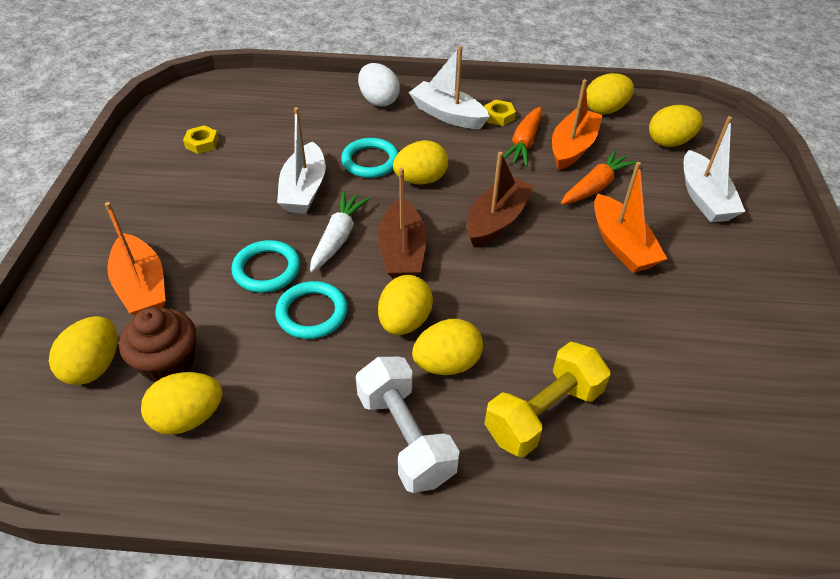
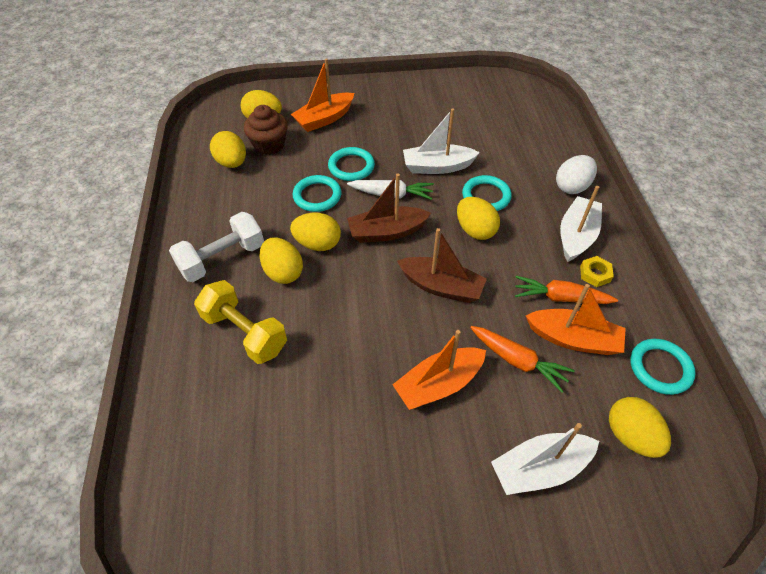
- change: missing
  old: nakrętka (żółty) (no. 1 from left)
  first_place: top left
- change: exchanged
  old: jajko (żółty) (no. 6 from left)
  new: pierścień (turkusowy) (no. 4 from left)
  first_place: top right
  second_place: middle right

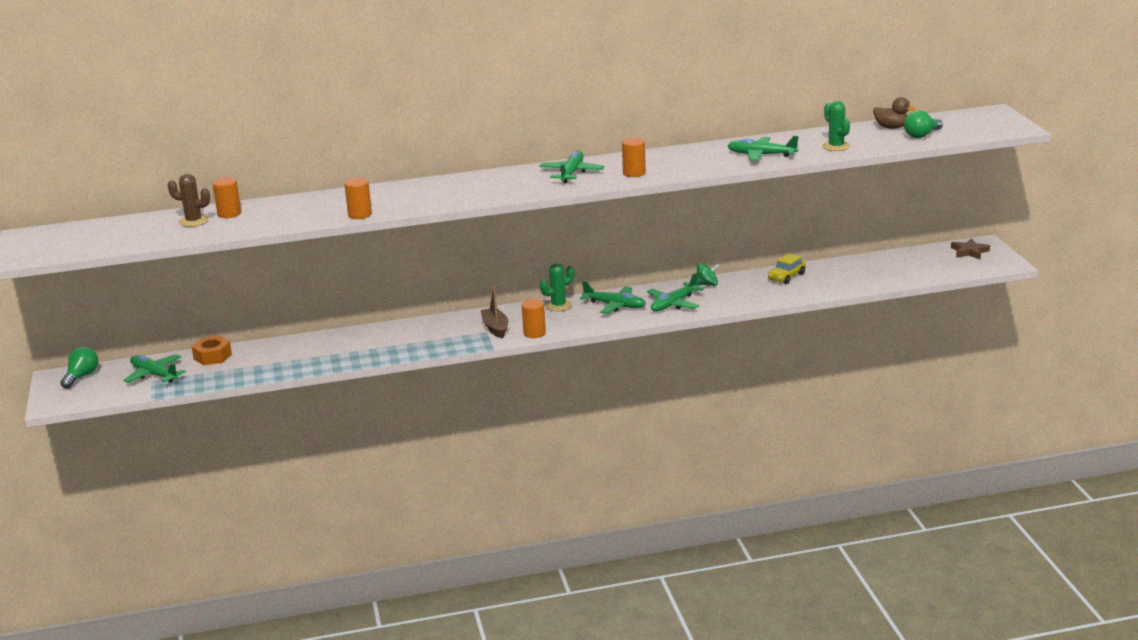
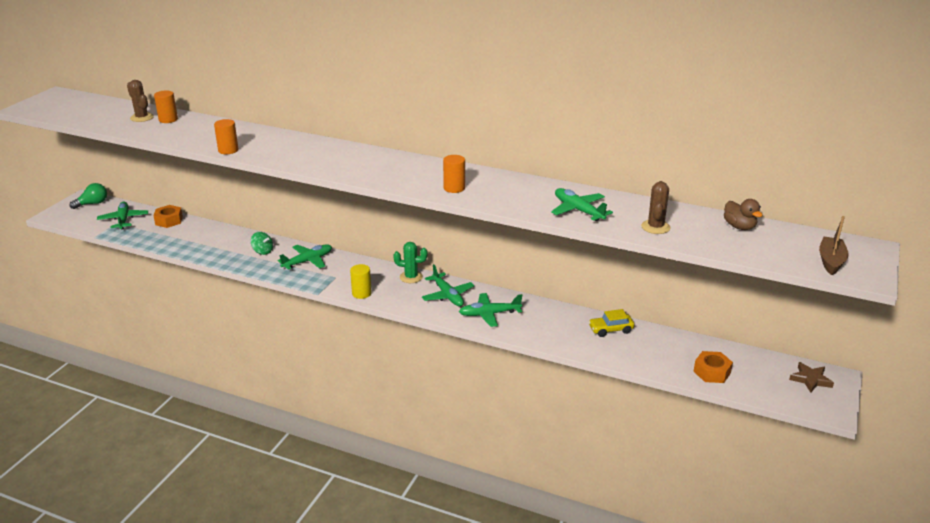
- change: relocated
  old: łódka (brązowy)
  first_place: centre
  second_place: middle right
- change: colour
  old: walec (pomarańczowy) (no. 3 from left)
  new: walec (żółty)
  first_place: centre
  second_place: centre
- change: relocated
  old: samolot (zielony) (no. 2 from left)
  first_place: top centre
  second_place: middle left
- change: relocated
  old: bączek (zielony)
  first_place: centre
  second_place: middle left
- change: colour
  old: kaktus (zielony) (no. 2 from left)
  new: kaktus (brązowy) (no. 2 from left)
  first_place: top right
  second_place: middle right
- change: missing
  old: żarówka (zielony) (no. 2 from left)
  first_place: top right
- change: appeared
  new: nakrętka (pomarańczowy) (no. 2 from left)
  second_place: bottom right

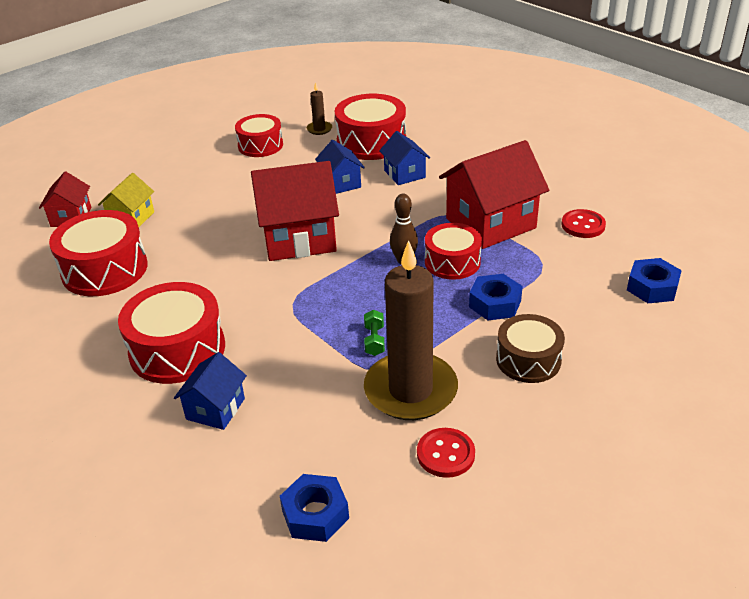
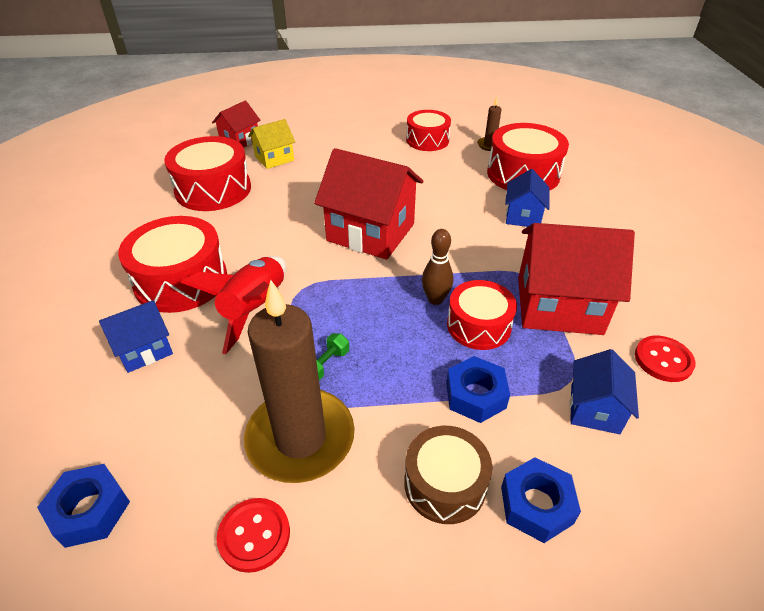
- change: relocated
  old: domek (niebieski) (no. 2 from left in the first image)
  new: domek (niebieski) (no. 3 from left)
  first_place: top centre
  second_place: middle right
- change: relocated
  old: nakrętka (niebieski) (no. 3 from left)
  first_place: middle right
  second_place: bottom right
- change: appeared
  new: rakieta (czerwony)
  second_place: middle left

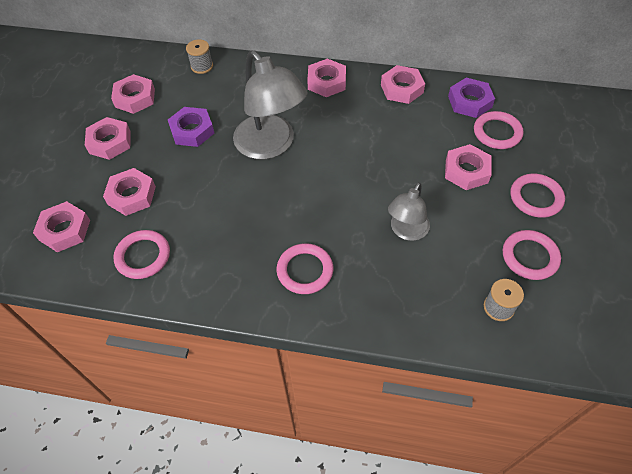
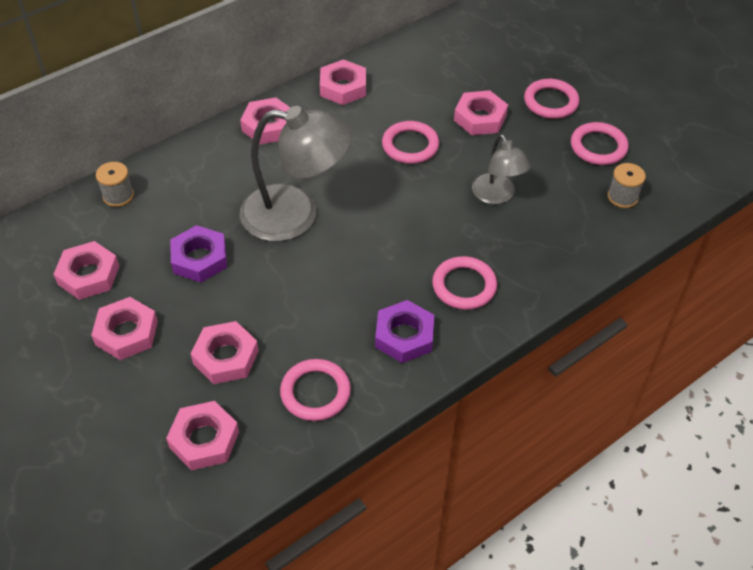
- change: relocated
  old: nakrętka (fioletowy) (no. 2 from left)
  first_place: top right
  second_place: centre
- change: relocated
  old: pierścień (różowy) (no. 3 from left in the first image)
  new: pierścień (różowy) (no. 2 from left)
  first_place: top right
  second_place: top centre

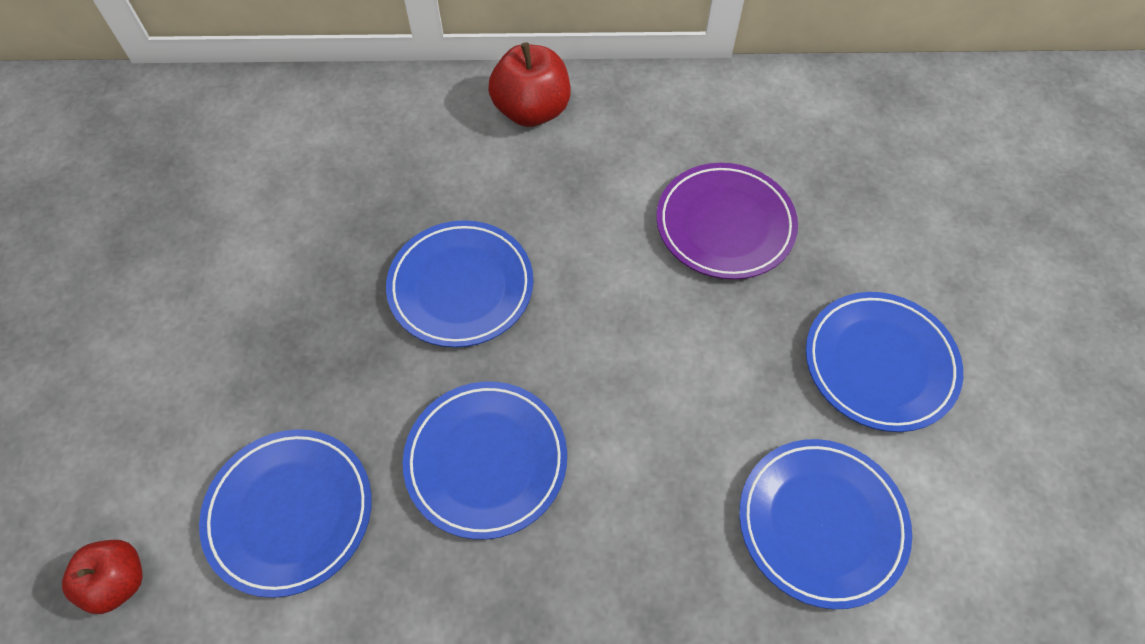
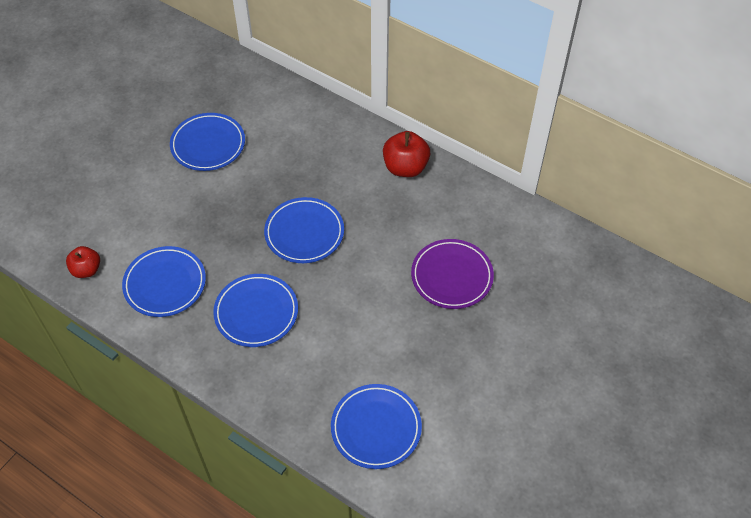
- change: relocated
  old: talerz (niebieski) (no. 5 from left in the first image)
  new: talerz (niebieski) (no. 2 from left)
  first_place: middle right
  second_place: top left

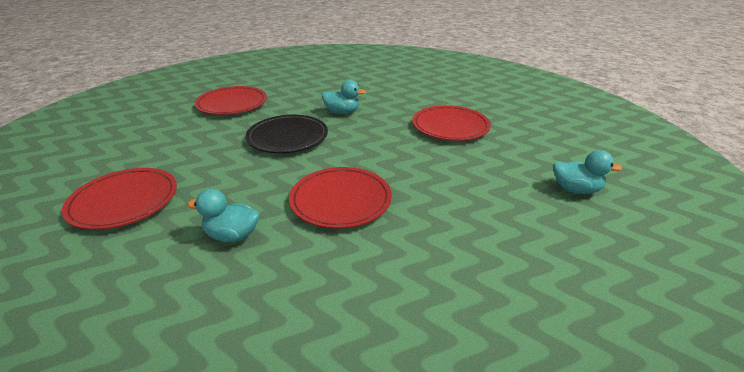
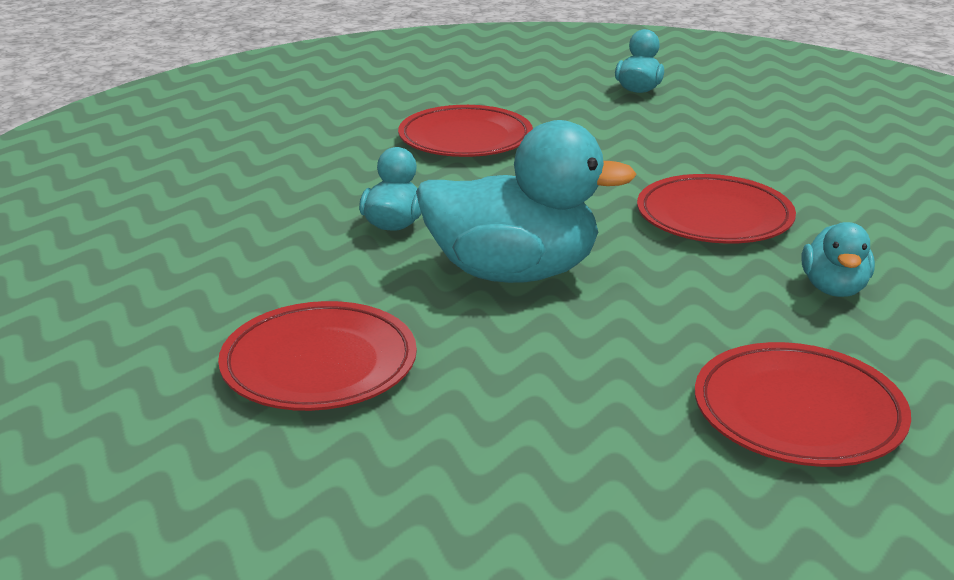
- change: exchanged
  old: talerz (czarny)
  new: kaczka (turkusowy) (no. 2 from left)
  first_place: centre
  second_place: centre

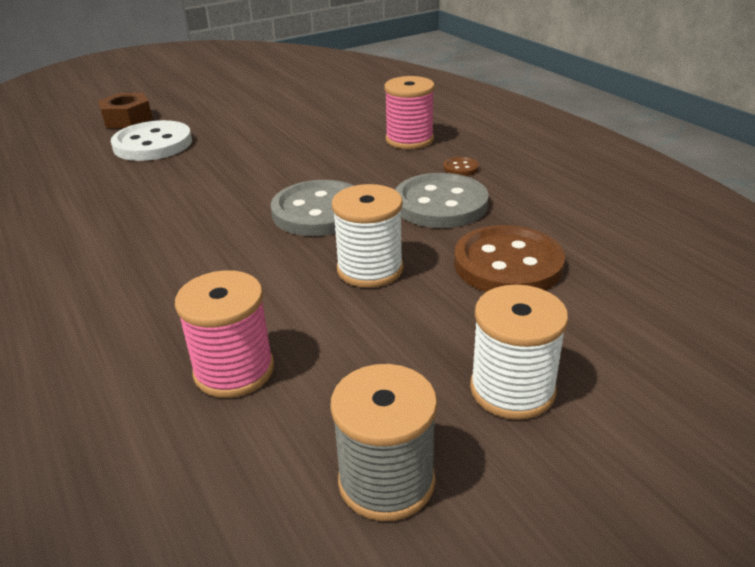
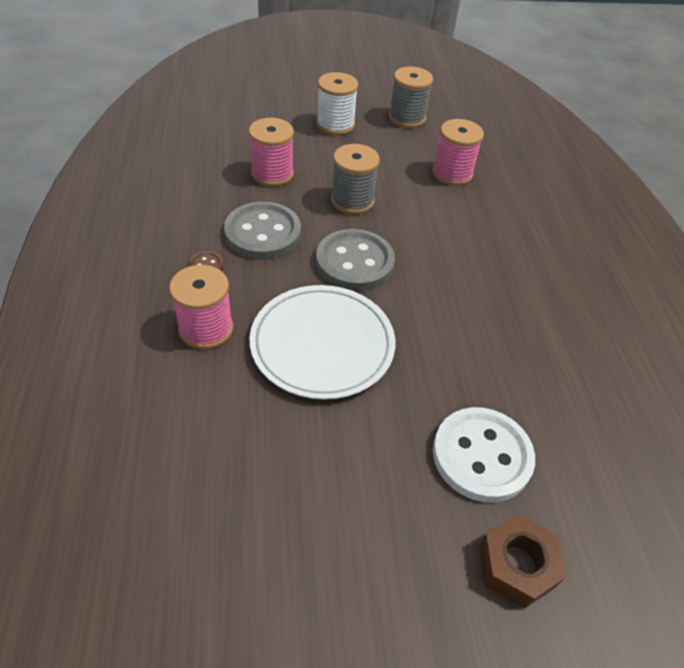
- change: colour
  old: szpulka (biały) (no. 1 from left)
  new: szpulka (szary) (no. 1 from left)
  first_place: centre
  second_place: top centre
- change: exchanged
  old: guzik (brązowy) (no. 2 from left)
  new: szpulka (różowy) (no. 2 from left)
  first_place: middle right
  second_place: top centre
- change: appeared
  new: talerz (biały)
  second_place: centre

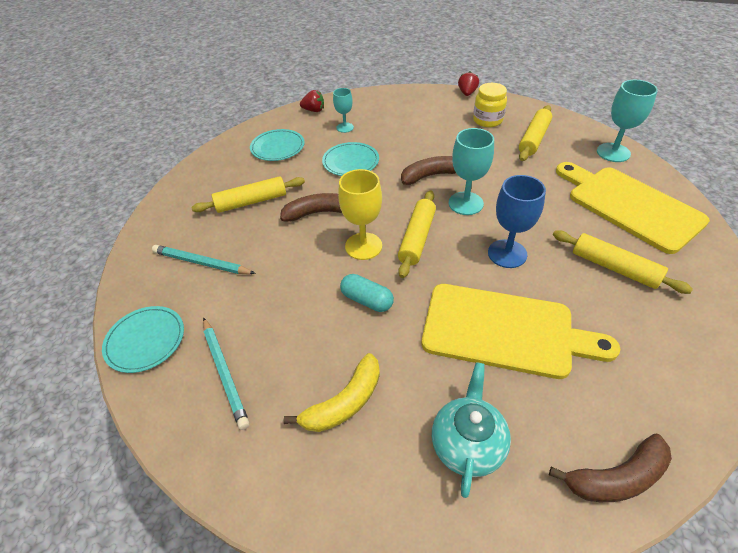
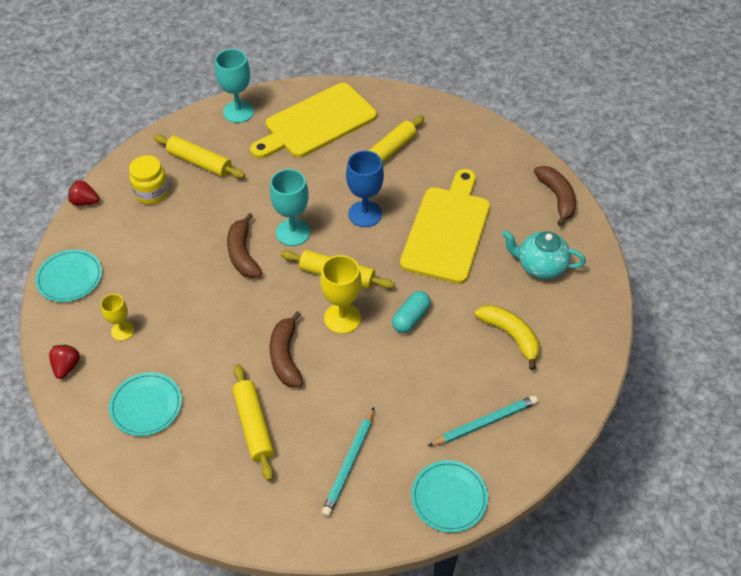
- change: relocated
  old: talerz (turkusowy) (no. 3 from left in the first image)
  new: talerz (turkusowy) (no. 1 from left)
  first_place: top centre
  second_place: middle left
- change: colour
  old: kielich (turkusowy) (no. 1 from left)
  new: kielich (żółty) (no. 1 from left)
  first_place: top centre
  second_place: middle left

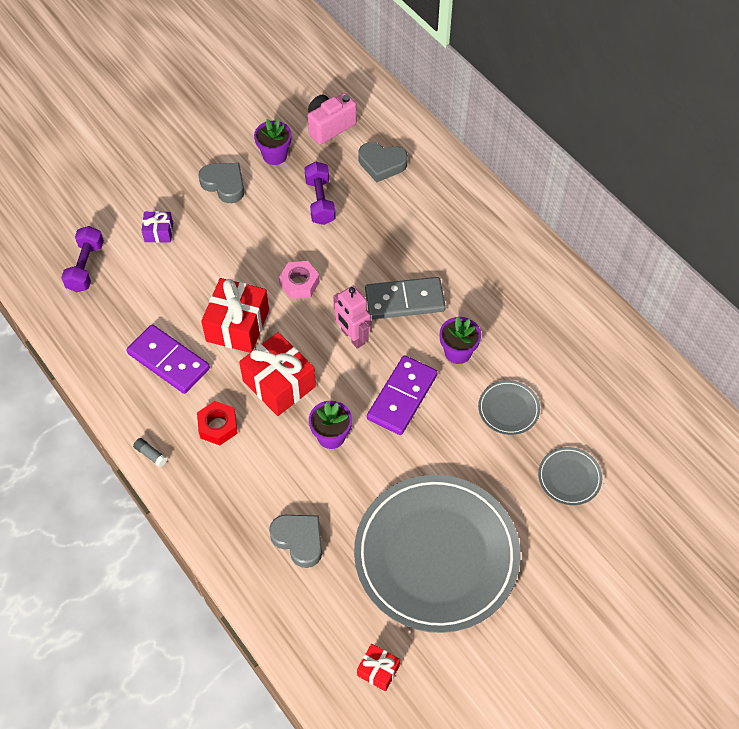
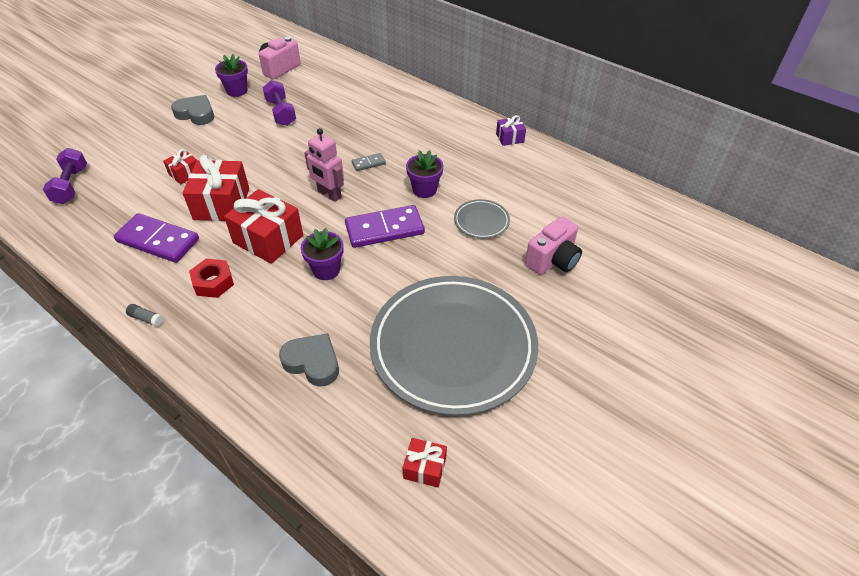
- change: relocated
  old: prezent (fioletowy)
  first_place: top left
  second_place: top centre
- change: missing
  old: nakrętka (różowy)
  first_place: centre
- change: missing
  old: serce (szary) (no. 3 from left)
  first_place: top centre
- change: size
  old: kostka domina (szary)
  first_place: centre
  second_place: top centre
  factor: 0.47
- change: spun
  old: kostka domina (fioletowy) (no. 2 from left)
  first_place: centre
  second_place: centre
  degrees: 60
- change: exchanged
  old: talerz (szary) (no. 3 from left)
  new: aparat fotograficzny (różowy) (no. 2 from left)
  first_place: middle right
  second_place: centre
- change: appeared
  new: prezent (czerwony) (no. 1 from left)
  second_place: top left

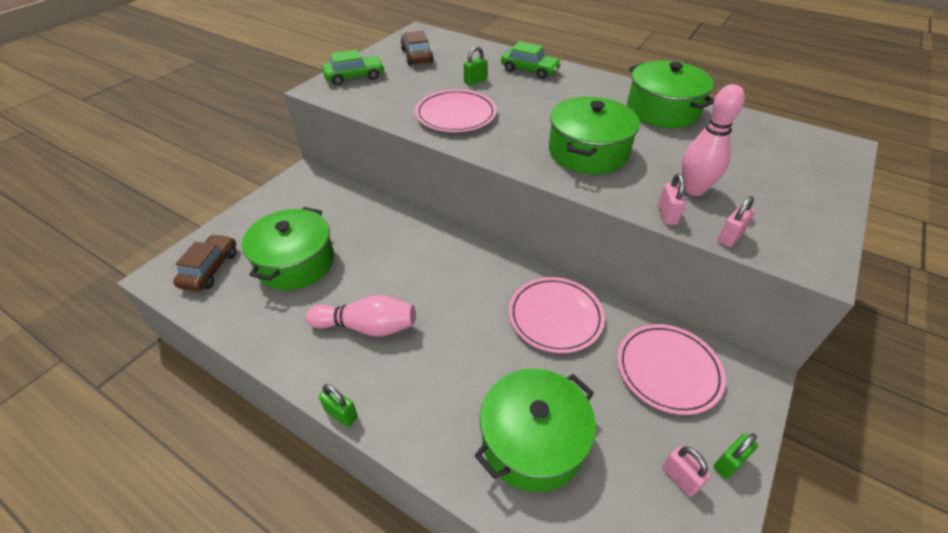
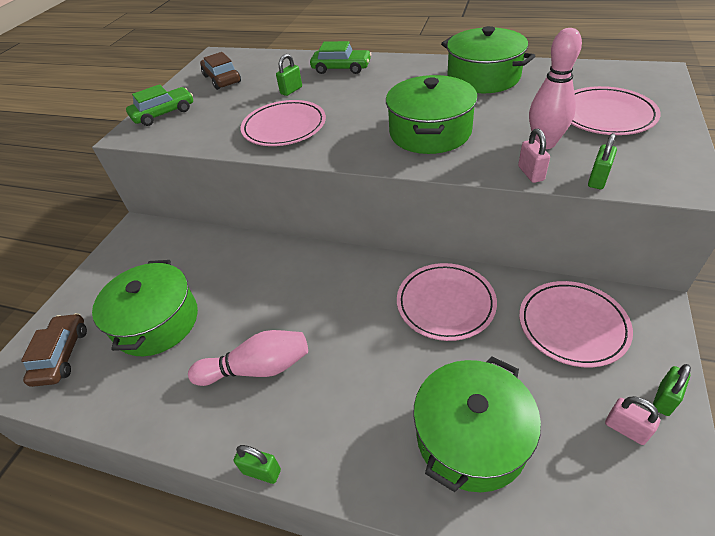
- change: colour
  old: kłódka (różowy) (no. 3 from left)
  new: kłódka (zielony) (no. 3 from left)
  first_place: middle right
  second_place: top right
- change: appeared
  new: talerz (różowy) (no. 4 from left)
  second_place: top right

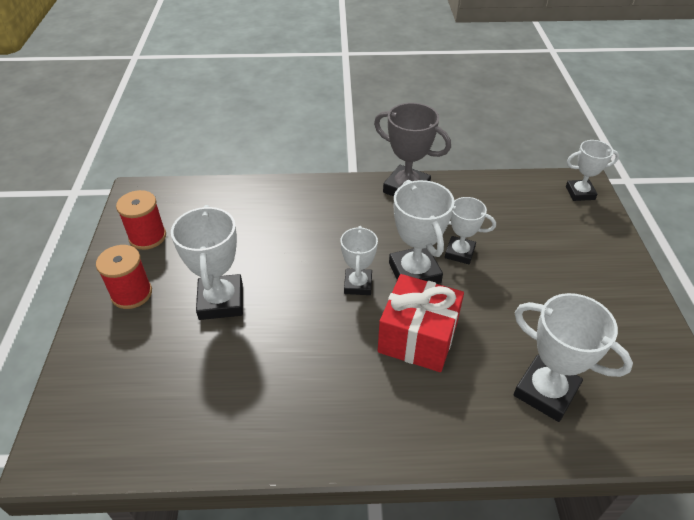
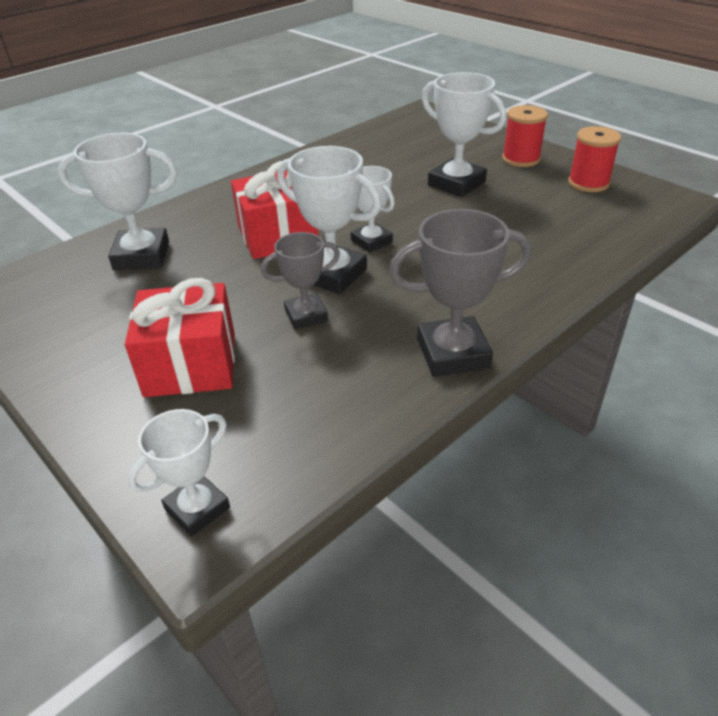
- change: colour
  old: puchar (biały) (no. 4 from left)
  new: puchar (szary) (no. 1 from left)
  first_place: middle right
  second_place: centre
- change: appeared
  new: prezent (czerwony) (no. 1 from left)
  second_place: middle left

